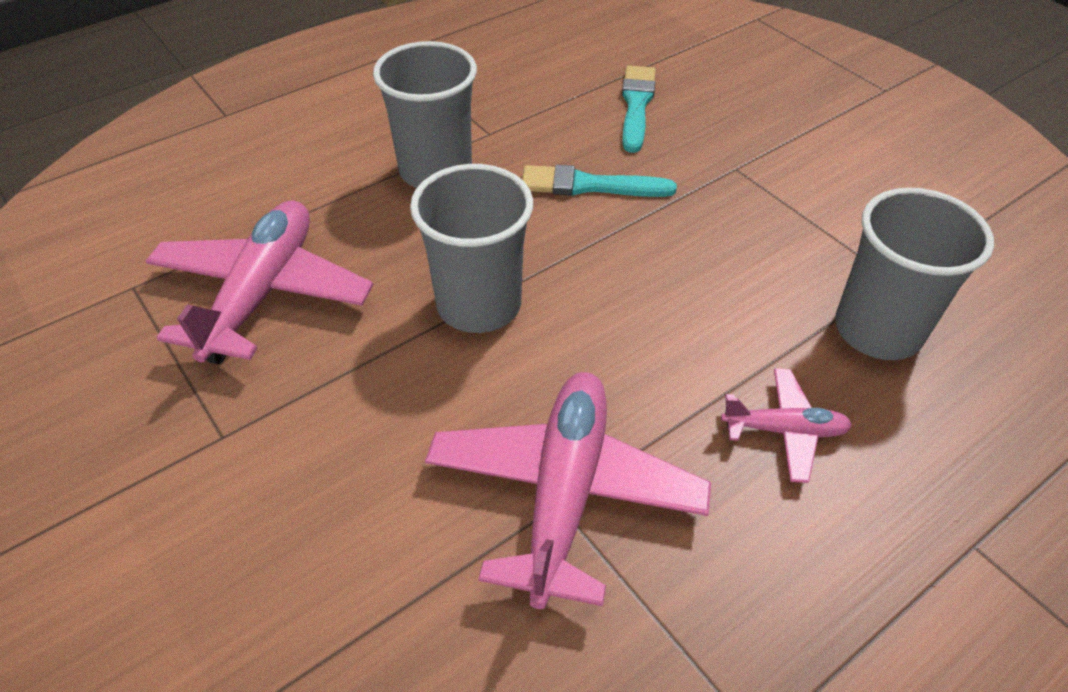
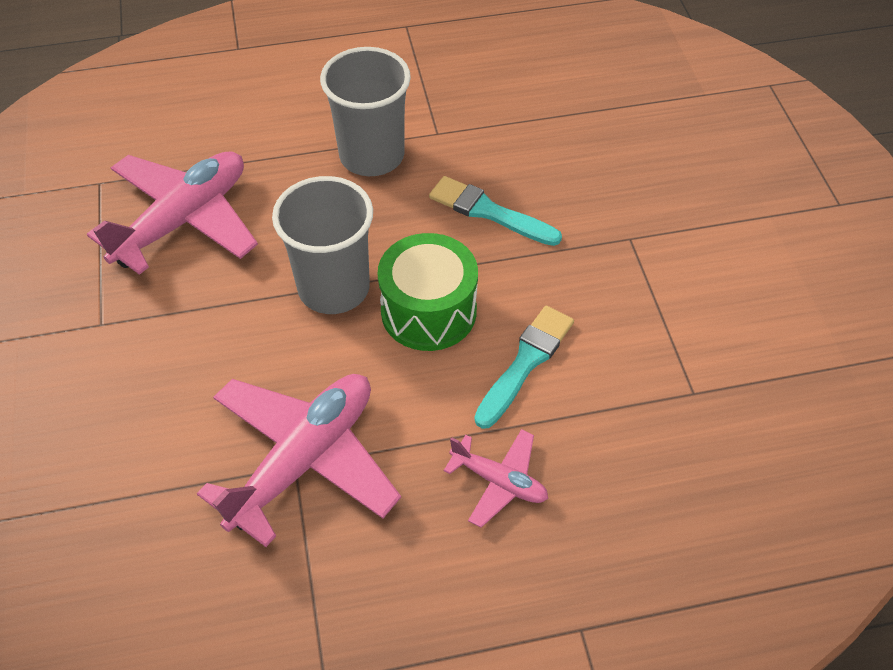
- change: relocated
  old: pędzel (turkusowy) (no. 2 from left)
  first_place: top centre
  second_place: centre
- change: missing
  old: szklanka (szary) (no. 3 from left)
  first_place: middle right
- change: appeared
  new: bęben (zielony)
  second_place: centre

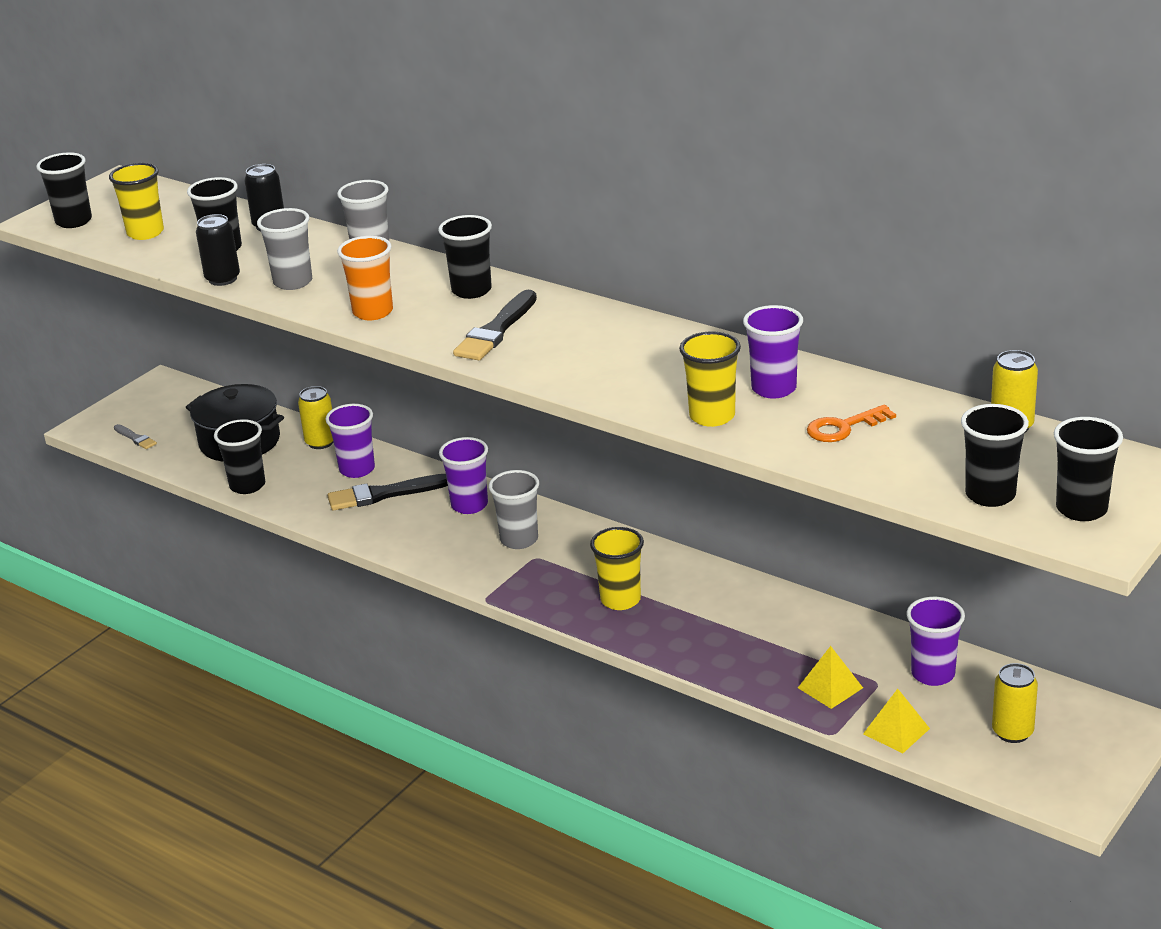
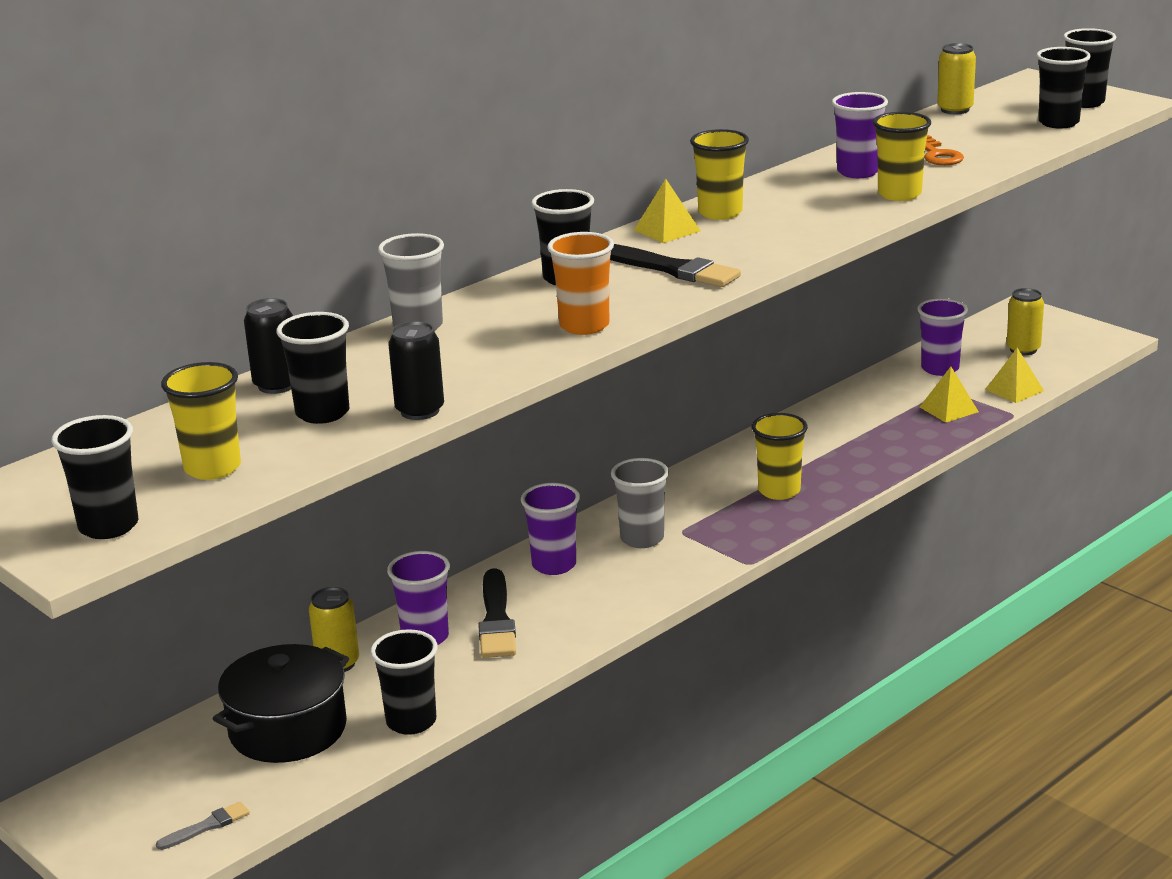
- change: missing
  old: szklanka (szary) (no. 1 from left)
  first_place: top left
- change: appeared
  new: piramida (żółty) (no. 1 from left)
  second_place: top centre
- change: appeared
  new: szklanka (żółty) (no. 2 from left)
  second_place: top centre

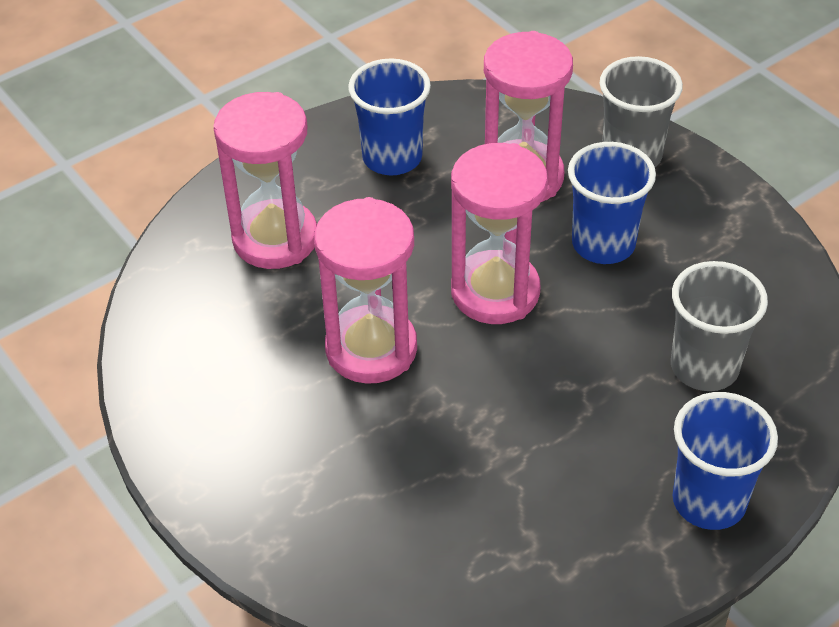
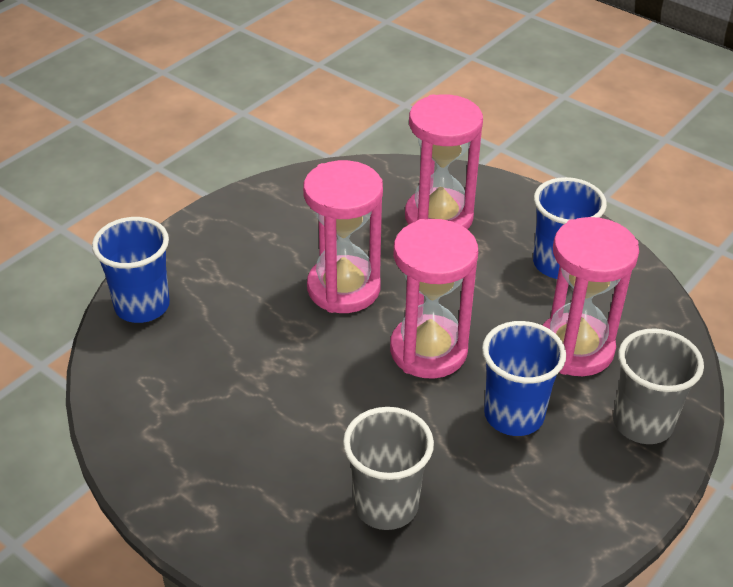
- change: relocated
  old: szklanka (niebieski) (no. 3 from left in the first image)
  new: szklanka (niebieski) (no. 1 from left)
  first_place: bottom right
  second_place: middle left

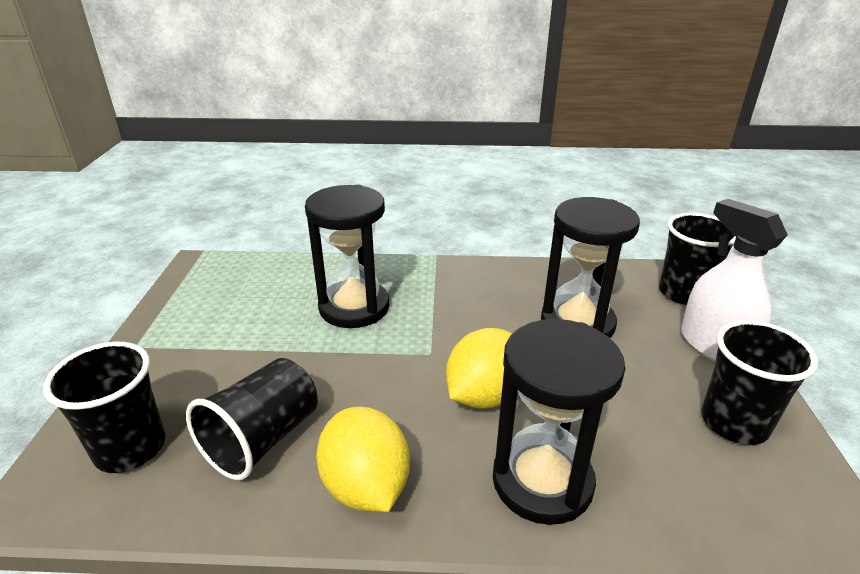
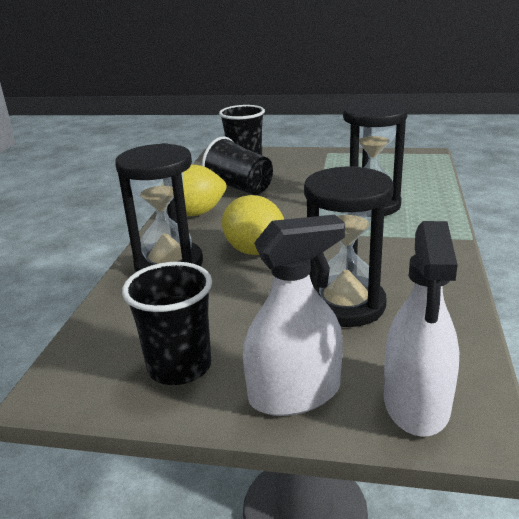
- change: exchanged
  old: szklanka (czarny) (no. 3 from left)
  new: spryskiwacz (biały) (no. 2 from left)
  first_place: middle right
  second_place: middle right

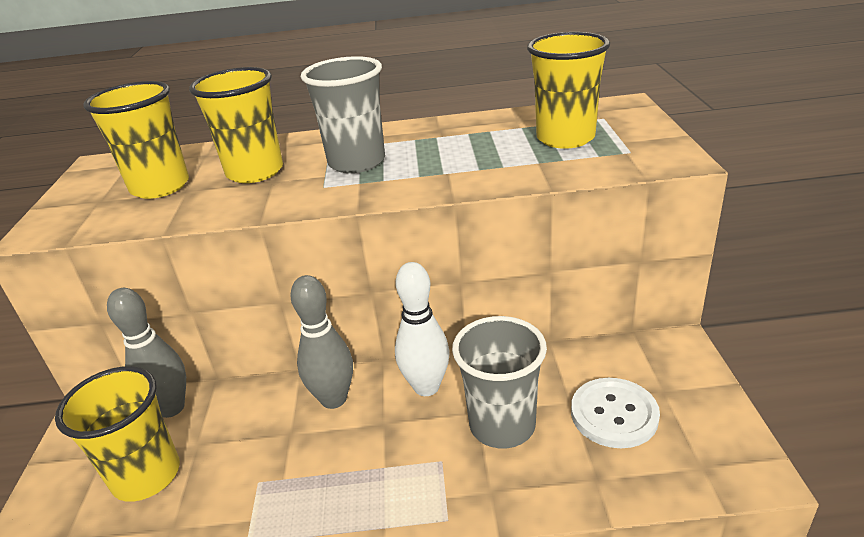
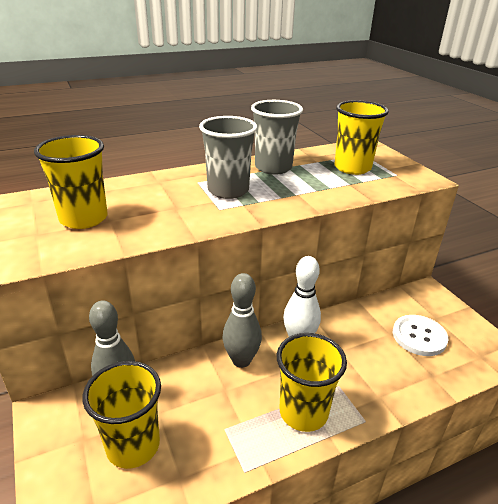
- change: relocated
  old: szklanka (żółty) (no. 3 from left)
  first_place: top left
  second_place: bottom centre
- change: relocated
  old: szklanka (szary) (no. 2 from left)
  first_place: bottom centre
  second_place: top centre

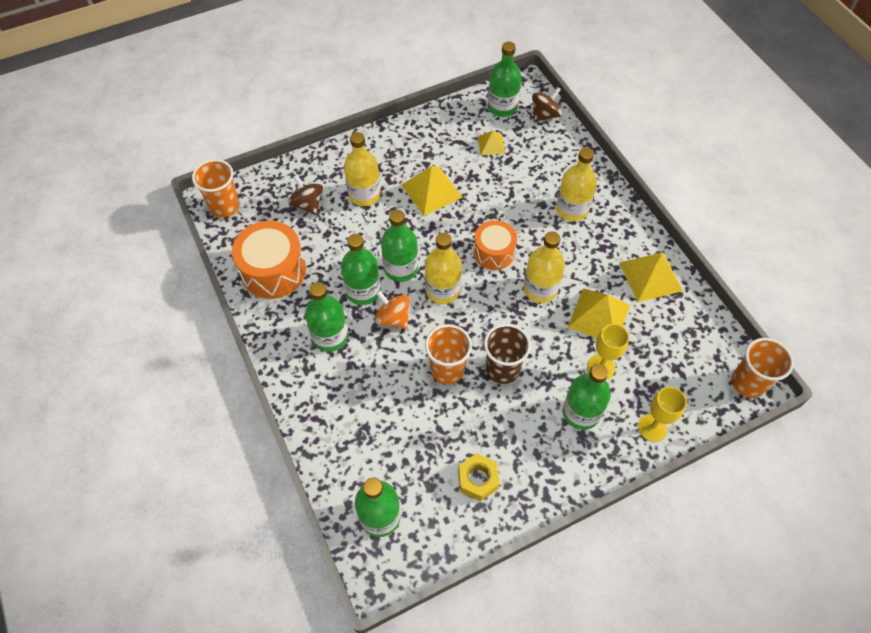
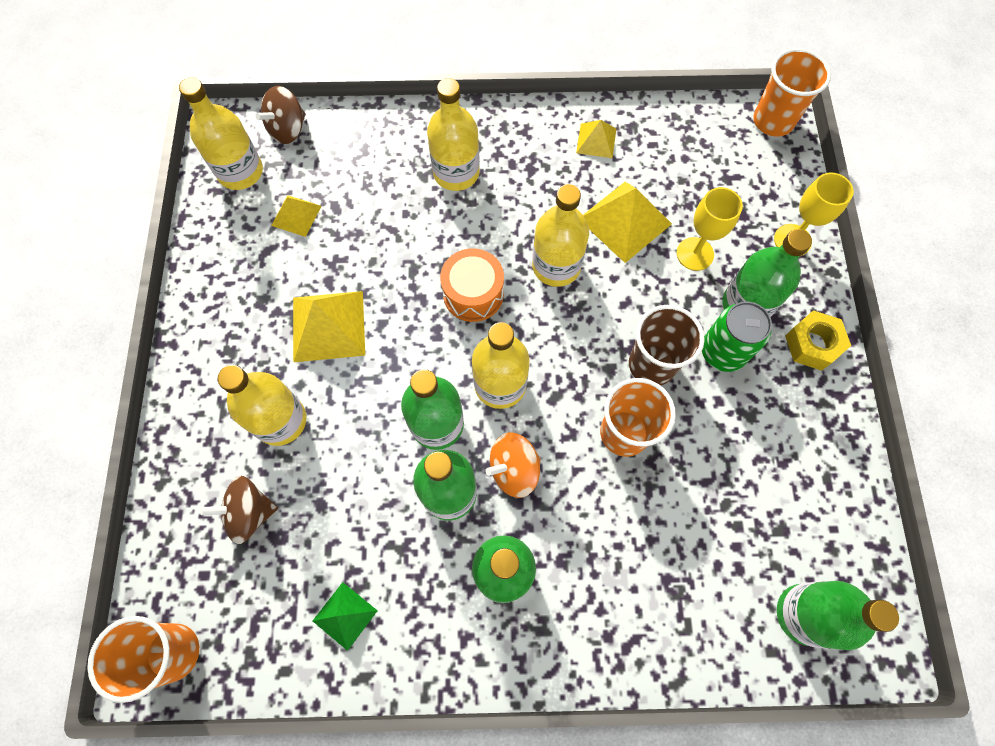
- change: exchanged
  old: bęben (pomarańczowy) (no. 1 from left)
  new: piramida (zielony)
  first_place: middle left
  second_place: bottom centre
- change: relocated
  old: nakrętka (żółty)
  first_place: bottom centre
  second_place: middle right
- change: colour
  old: butelka (zielony) (no. 5 from left)
  new: butelka (żółty) (no. 1 from left)
  first_place: top centre
  second_place: top left
- change: spun
  old: bączek (brązowy) (no. 2 from left)
  first_place: top centre
  second_place: top left
  degrees: -120
- change: size
  old: piramida (żółty) (no. 4 from left in the first image)
  first_place: middle right
  second_place: top centre
  factor: 0.57
- change: appeared
  new: puszka (zielony)
  second_place: middle right

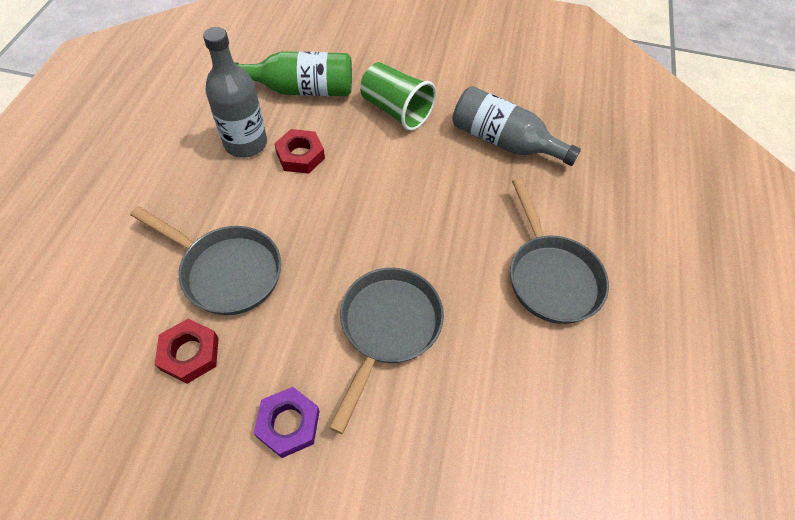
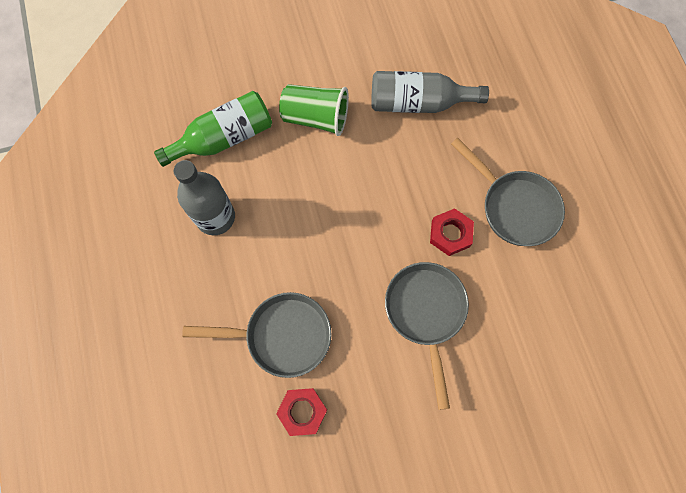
- change: missing
  old: nakrętka (fioletowy)
  first_place: bottom centre
- change: relocated
  old: nakrętka (czerwony) (no. 2 from left)
  first_place: top centre
  second_place: centre

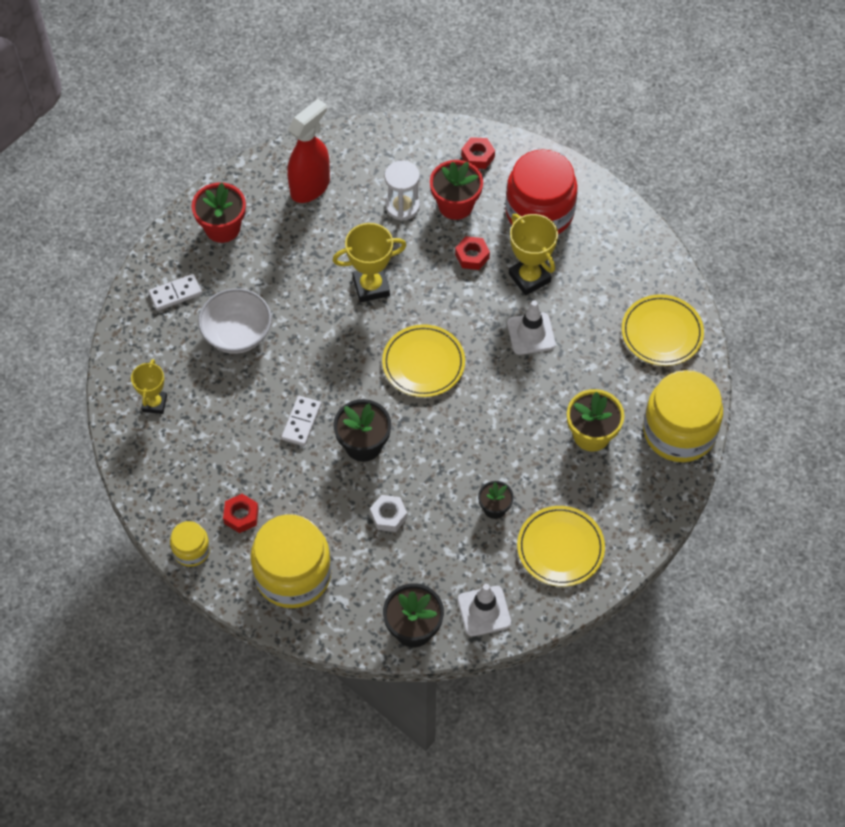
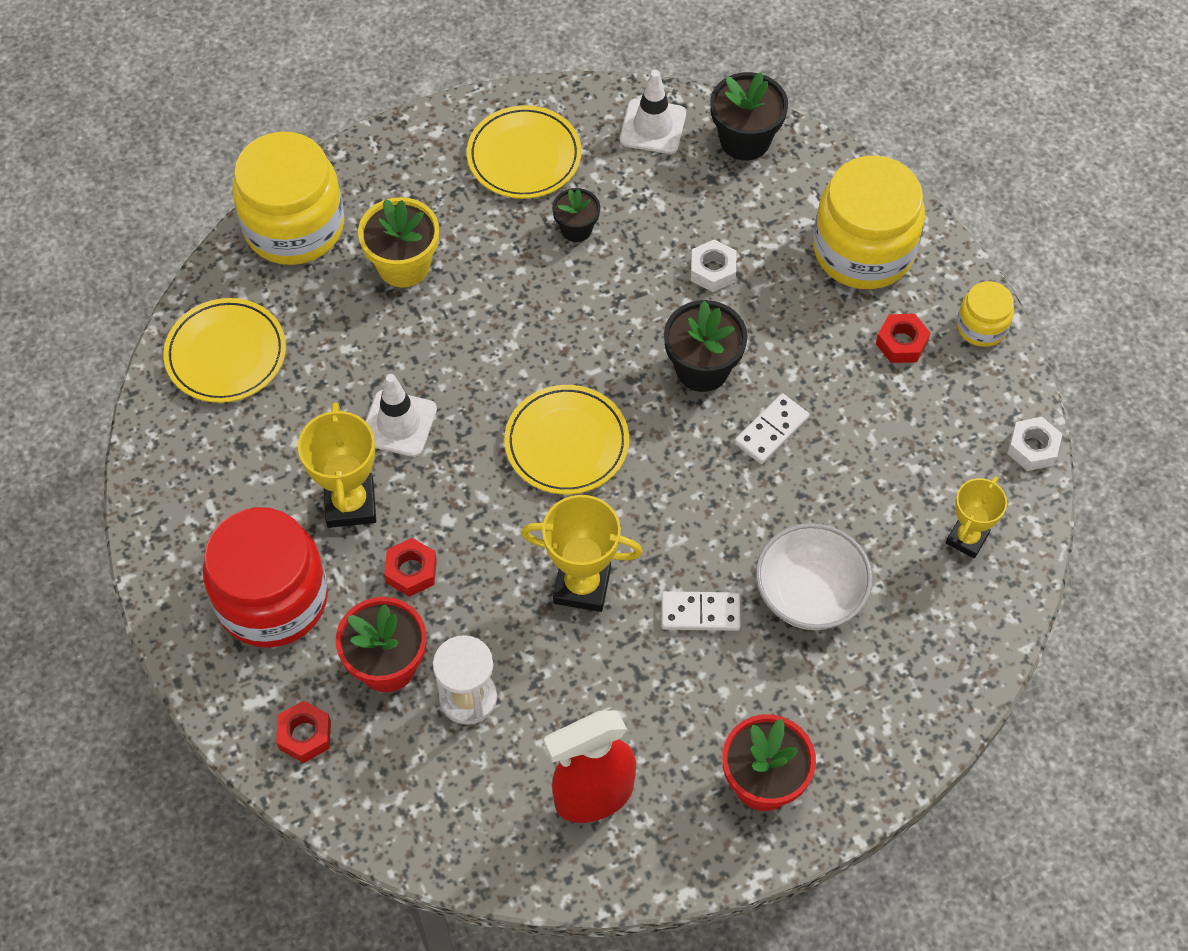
- change: relocated
  old: kostka domina (biały) (no. 1 from left)
  first_place: middle left
  second_place: centre
- change: appeared
  new: nakrętka (biały) (no. 2 from left)
  second_place: middle right

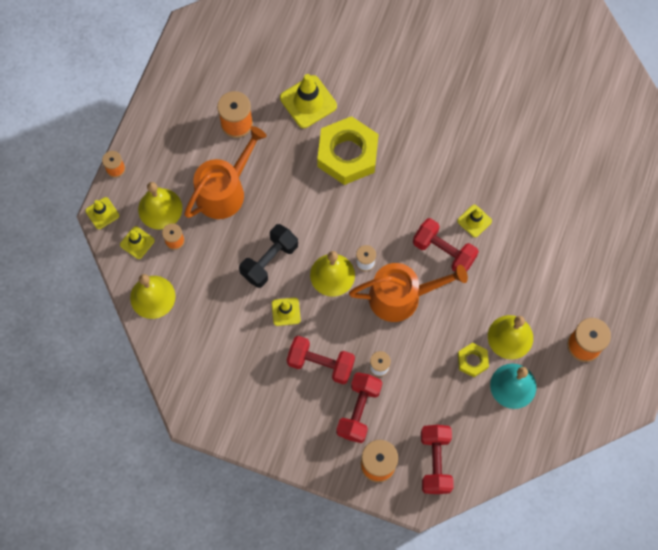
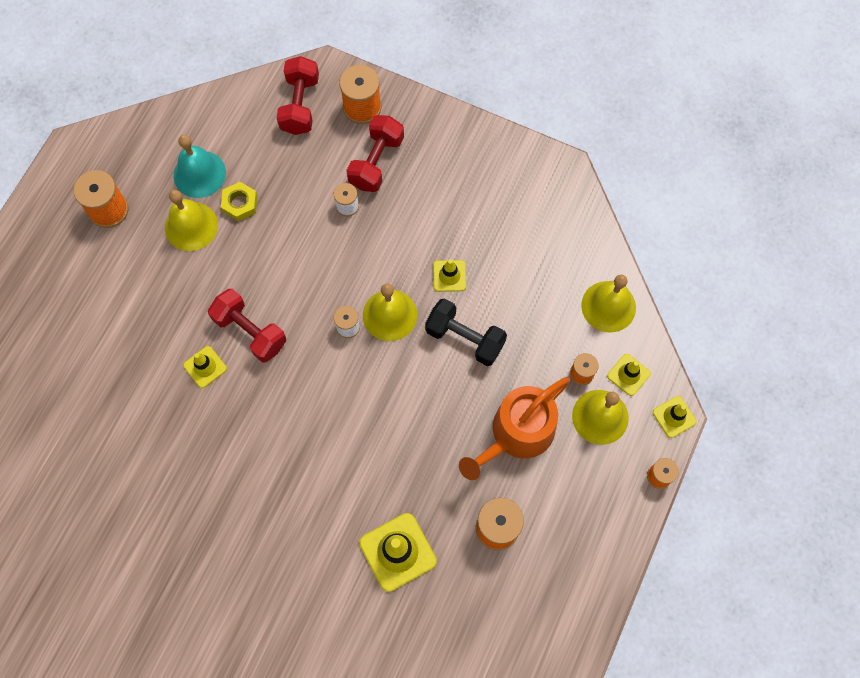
- change: spun
  old: hantel (czarny)
  first_place: centre
  second_place: centre
  degrees: 75
- change: missing
  old: hantel (czerwony) (no. 1 from left)
  first_place: centre
- change: missing
  old: nakrętka (żółty) (no. 1 from left)
  first_place: top centre
- change: missing
  old: konewka (pomarańczowy) (no. 2 from left)
  first_place: centre

